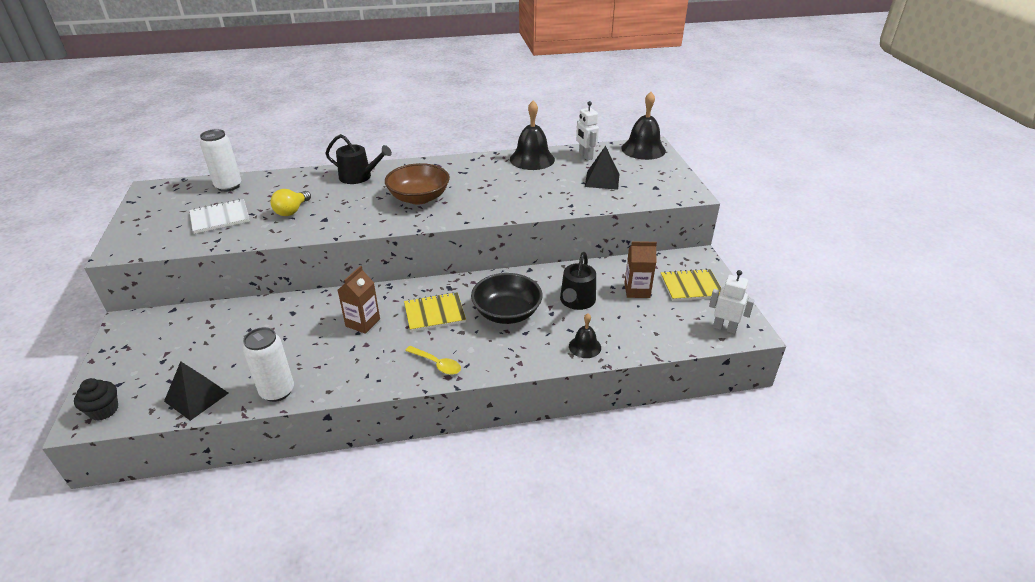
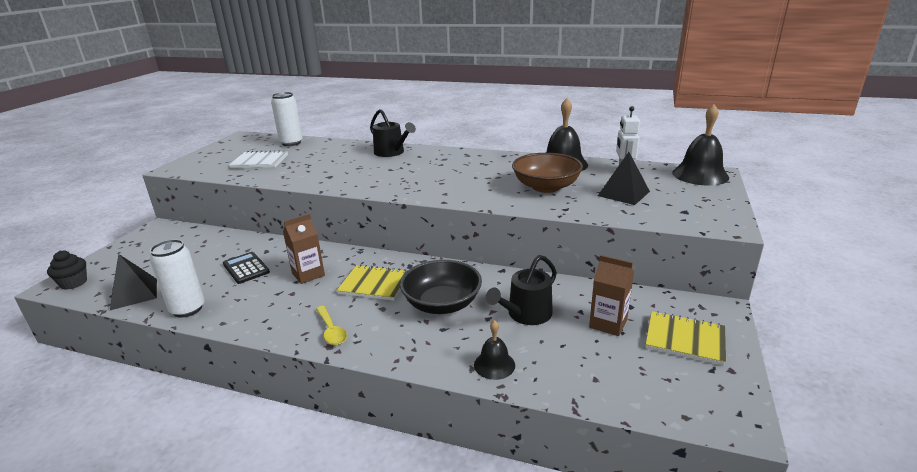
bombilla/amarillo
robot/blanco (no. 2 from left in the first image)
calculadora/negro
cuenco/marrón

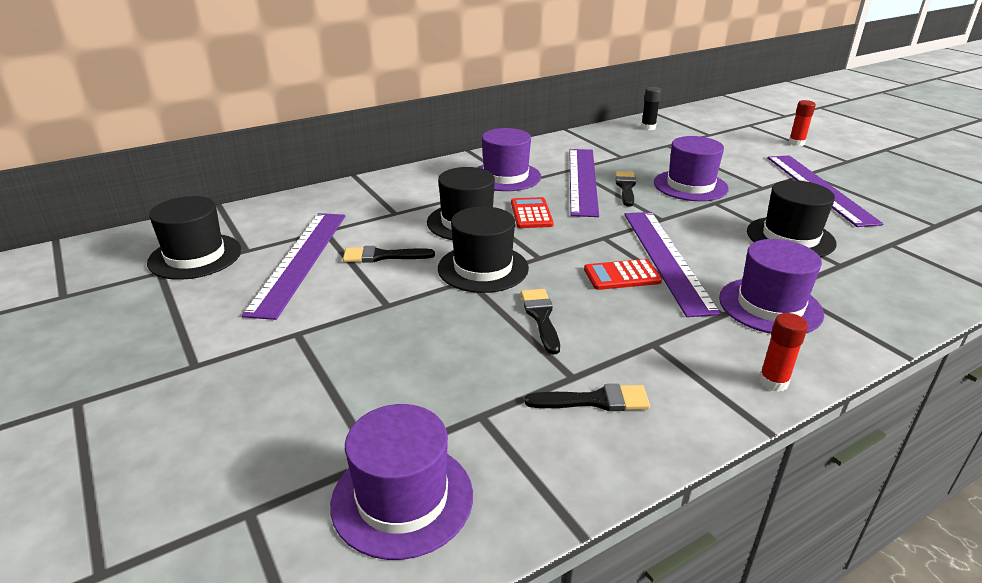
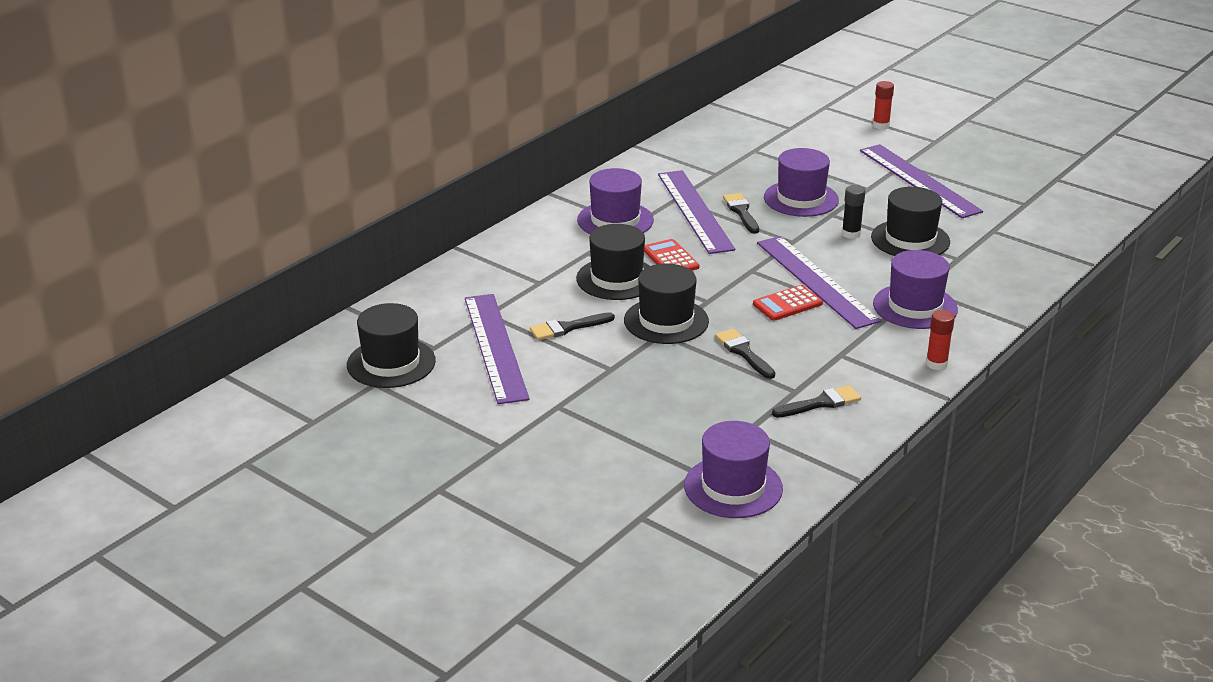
barra de pegamento/negro

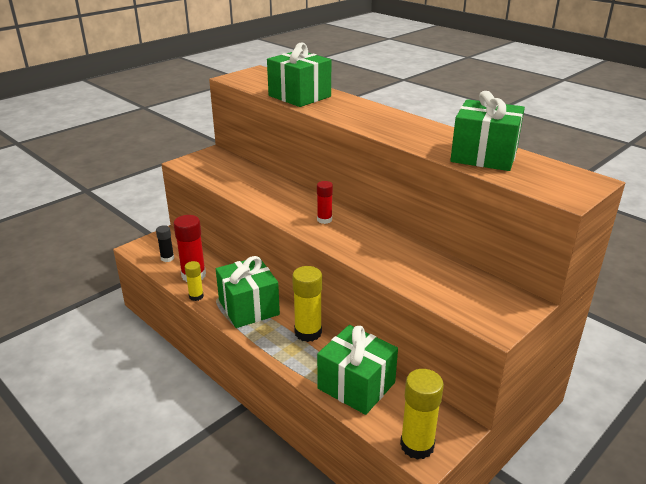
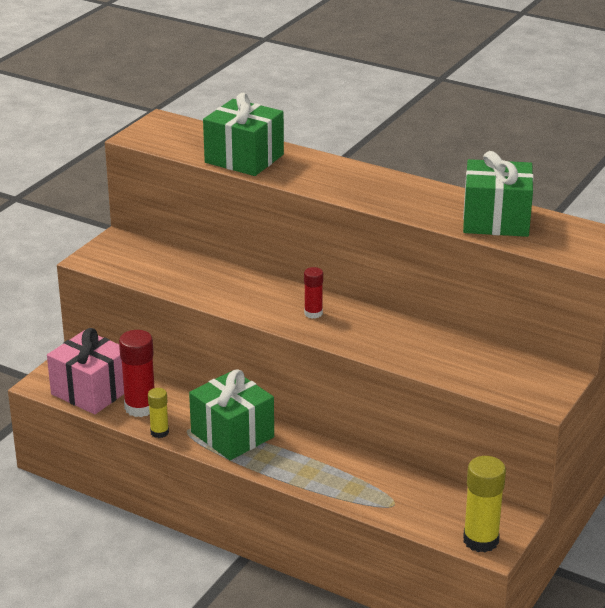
barra de pegamento/amarillo (no. 2 from left in the first image)
regalo/verde (no. 3 from left in the first image)
regalo/rosa

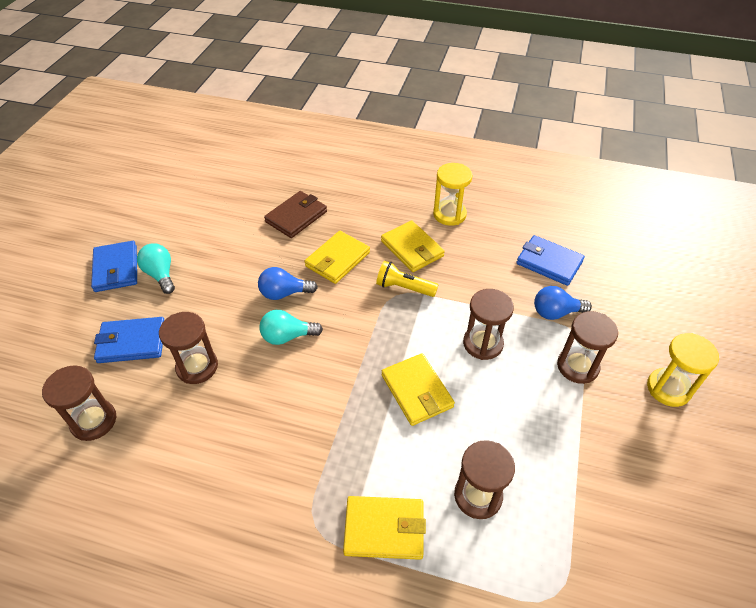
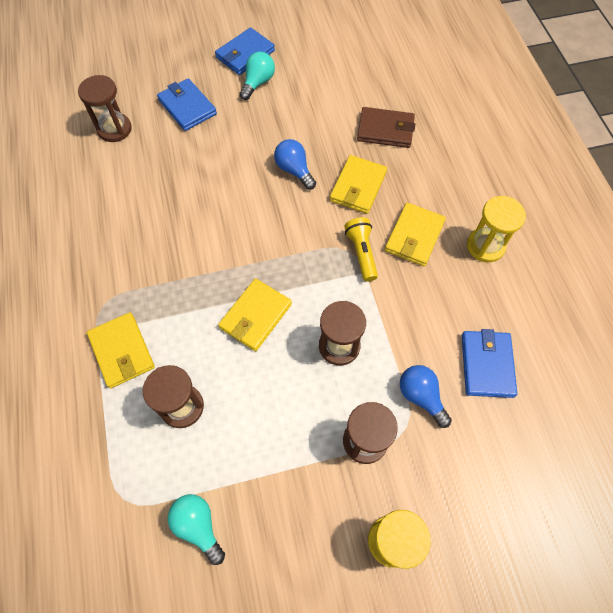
reloj de arena/marrón (no. 2 from left in the first image)
bombilla/turquesa (no. 1 from left)
cartera/amarillo (no. 3 from left)

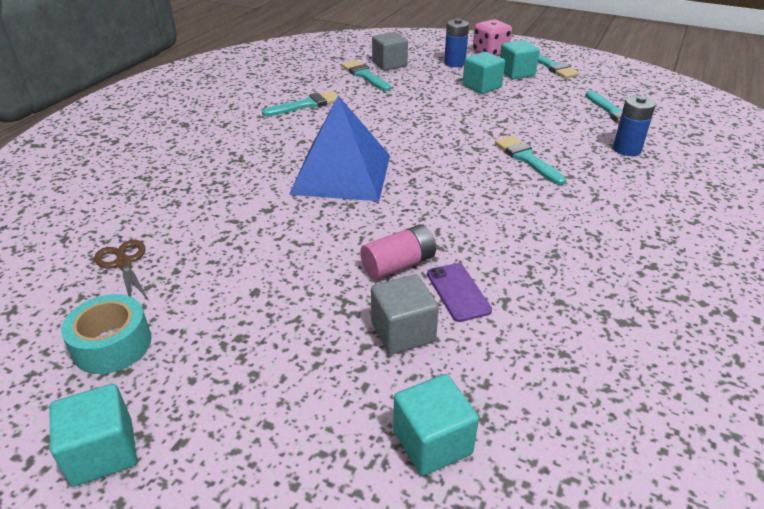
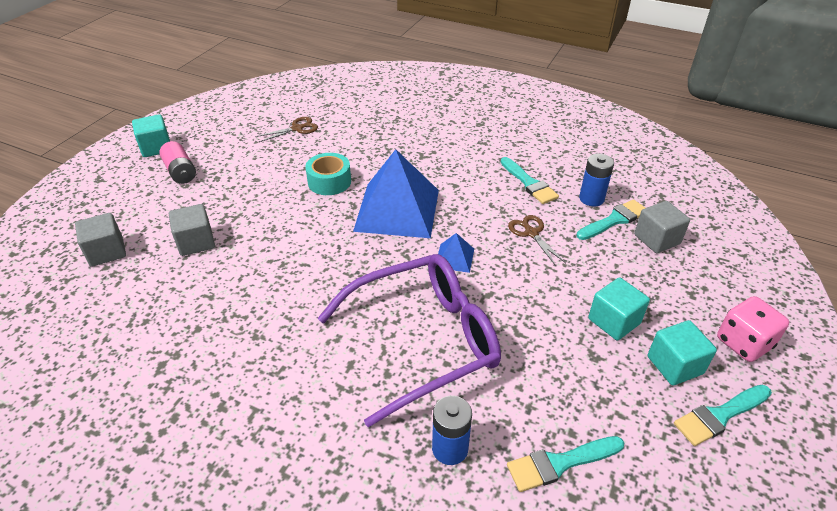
móvil/morado
pirámide/azul (no. 2 from left)
tijeras/marrón (no. 2 from left)
cinta adhesiva/turquesa
pila/rosa
pila/azul (no. 2 from left)
gafas/morado
cubo/gris (no. 1 from left)

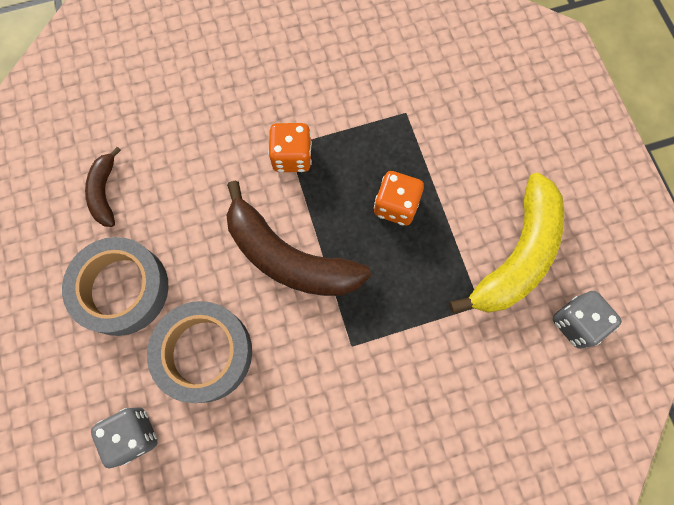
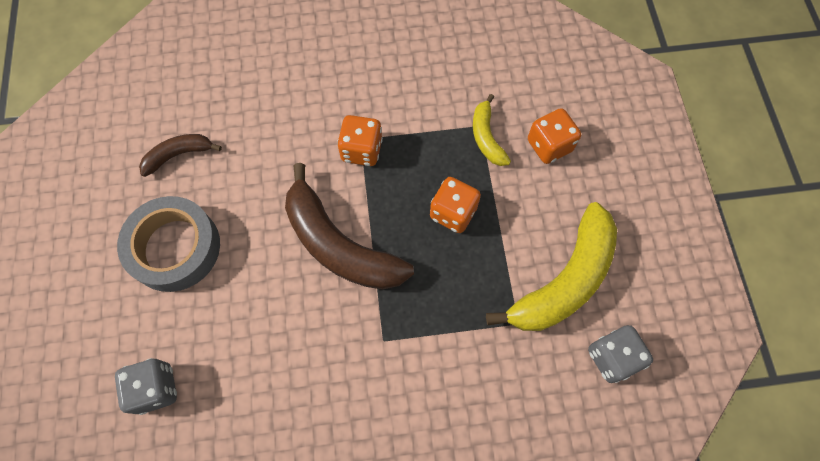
cinta adhesiva/gris (no. 2 from left in the first image)
plátano/amarillo (no. 1 from left)
dado/naranja (no. 3 from left)
plátano/marrón (no. 1 from left)

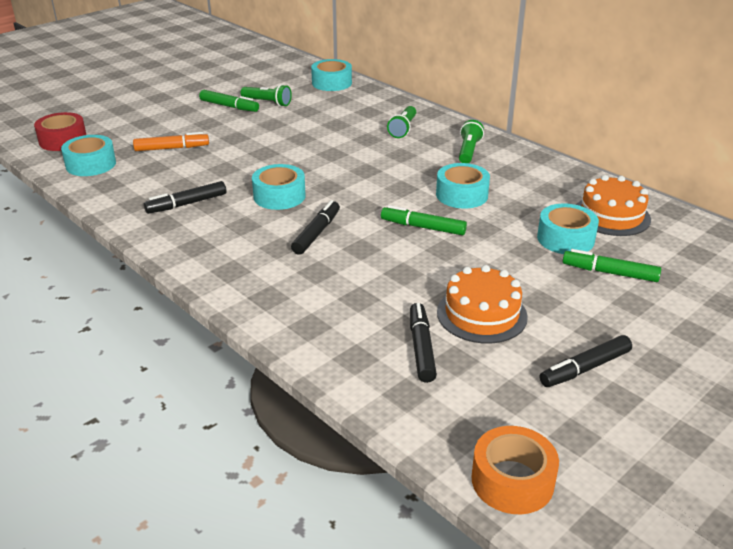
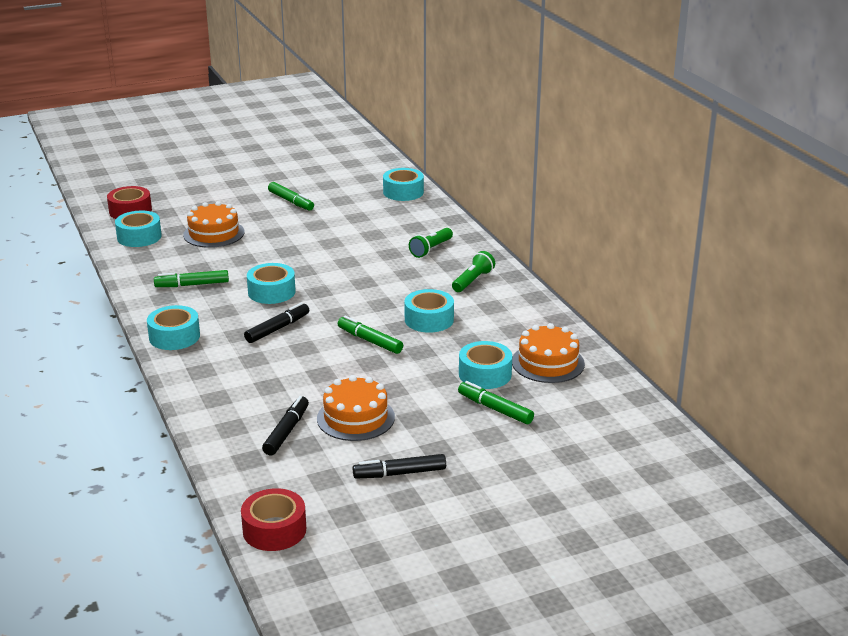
lámpara de mano/verde (no. 1 from left in the first image)
cinta adhesiva/turquesa (no. 2 from left)
tarta/naranja (no. 1 from left)
rotulador/verde (no. 1 from left)
cinta adhesiva/rojo (no. 2 from left)

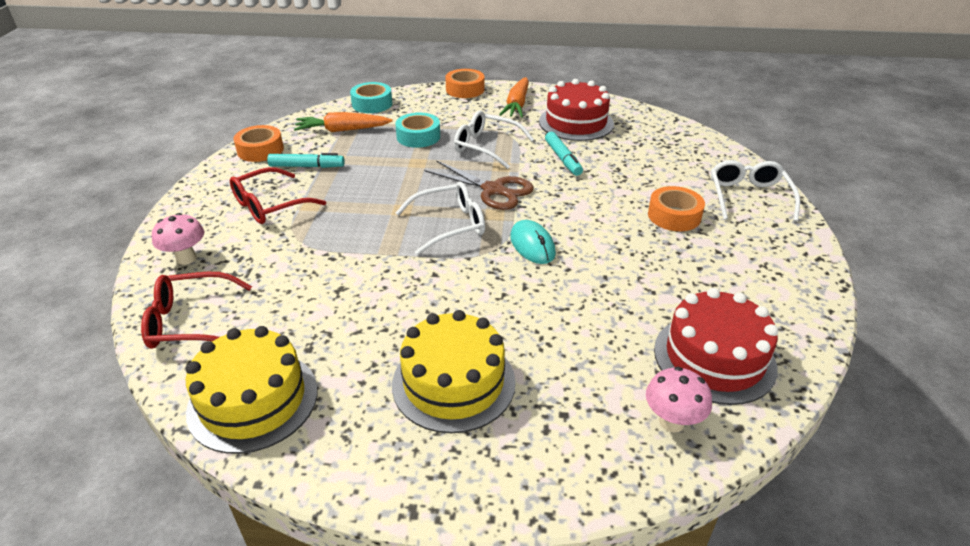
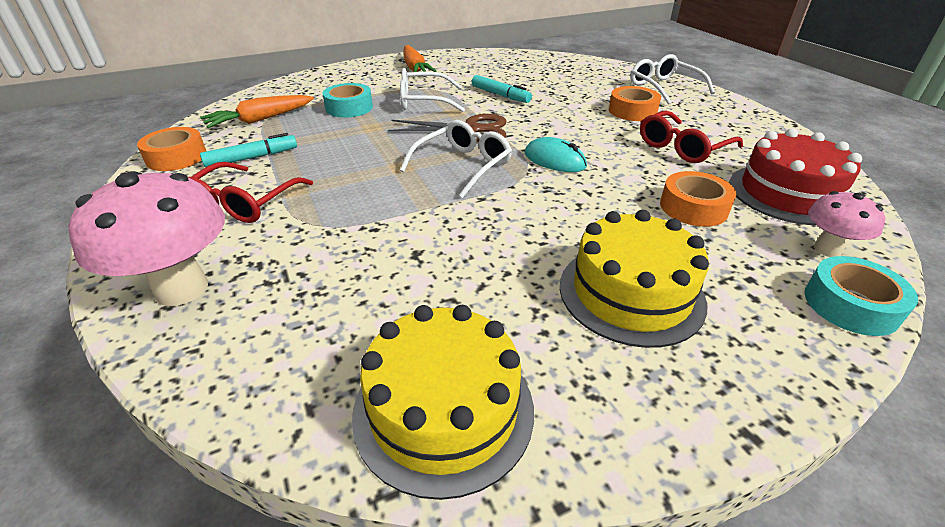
tarta/rojo (no. 1 from left in the first image)
gafas/rojo (no. 2 from left)
cinta adhesiva/turquesa (no. 2 from left)
cinta adhesiva/naranja (no. 3 from left)
seta/rosa (no. 1 from left)

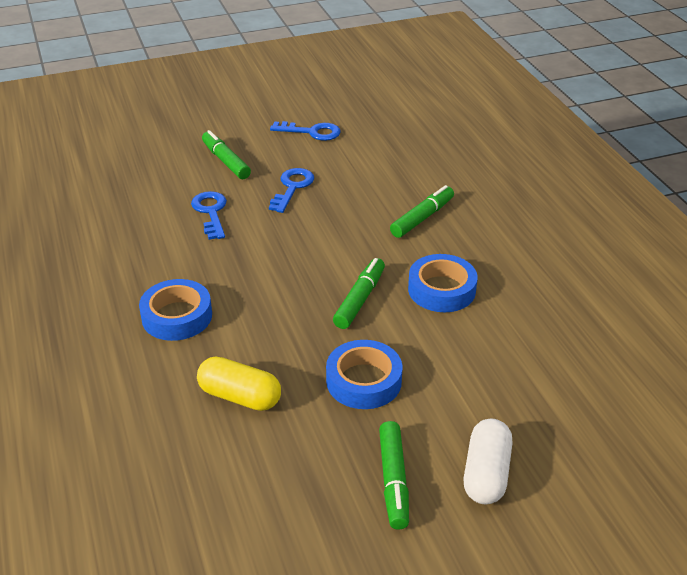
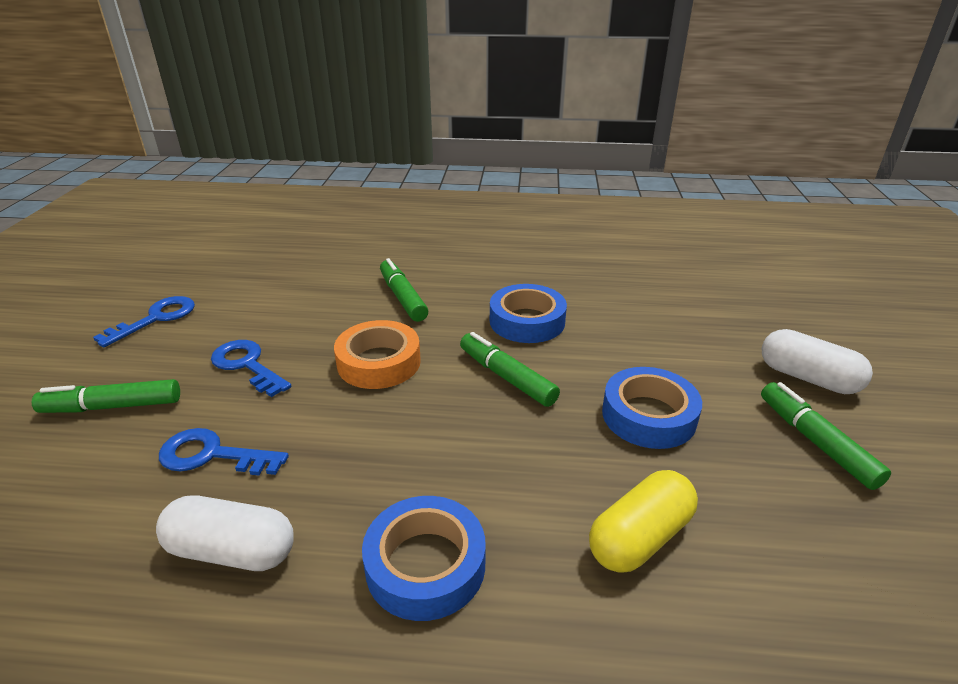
cápsula/blanco (no. 1 from left)
cinta adhesiva/naranja
rotulador/verde (no. 4 from left)

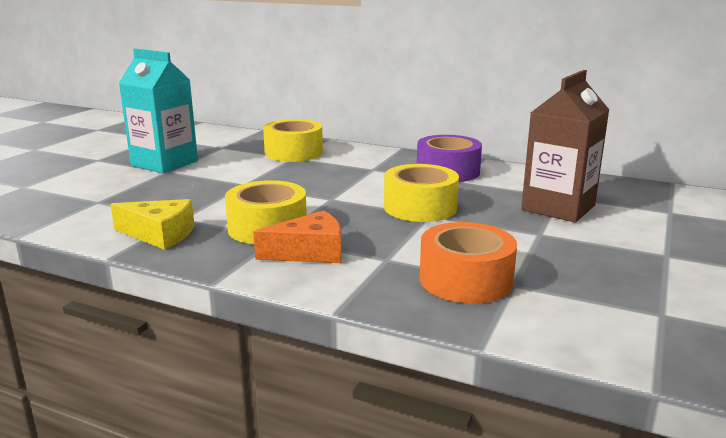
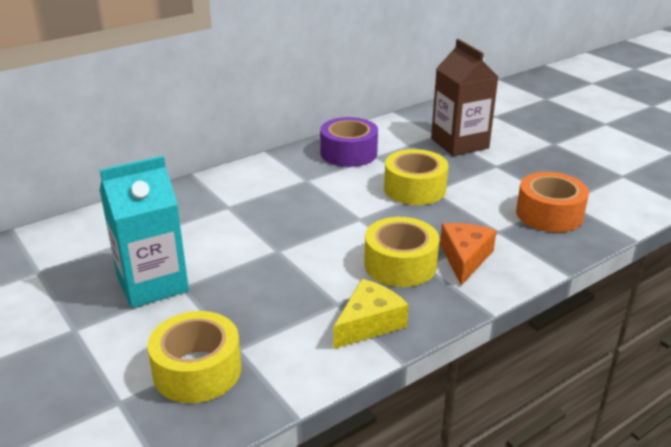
cinta adhesiva/amarillo (no. 1 from left)

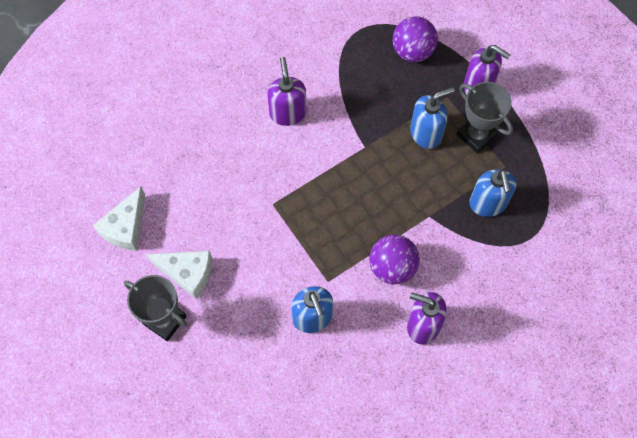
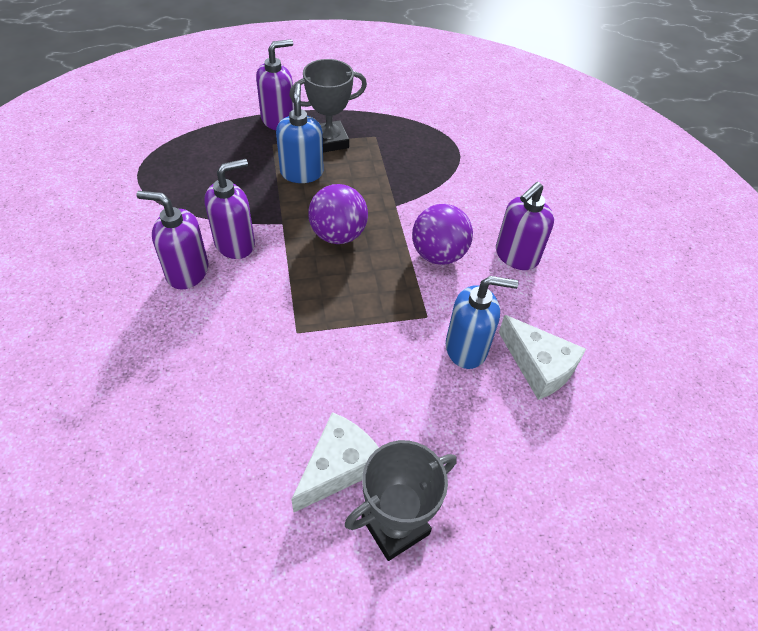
dispensador de jabón/azul (no. 3 from left in the first image)
dispensador de jabón/morado (no. 2 from left)
queso/blanco (no. 2 from left)
pelota/morado (no. 1 from left)

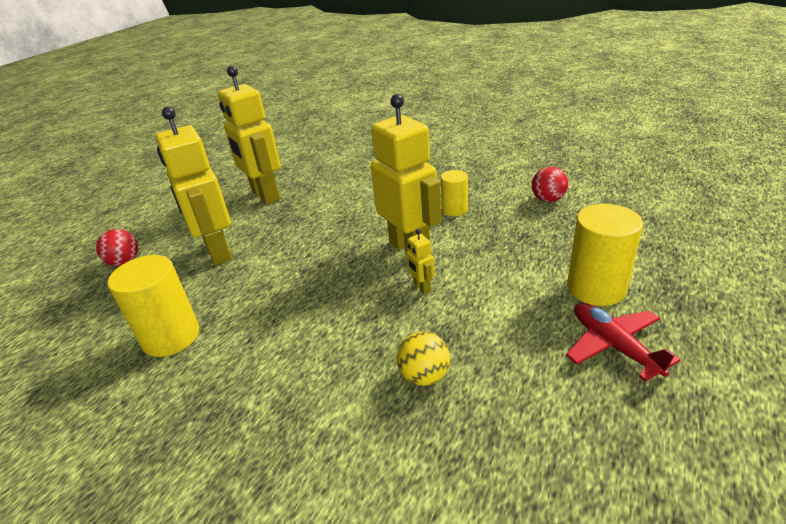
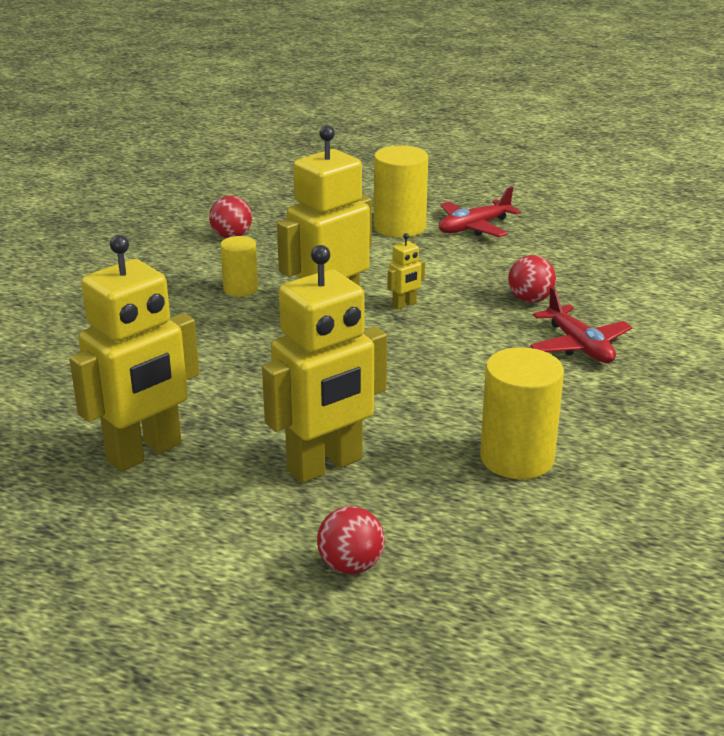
avión/rojo (no. 2 from left)
pelota/rojo (no. 3 from left)

